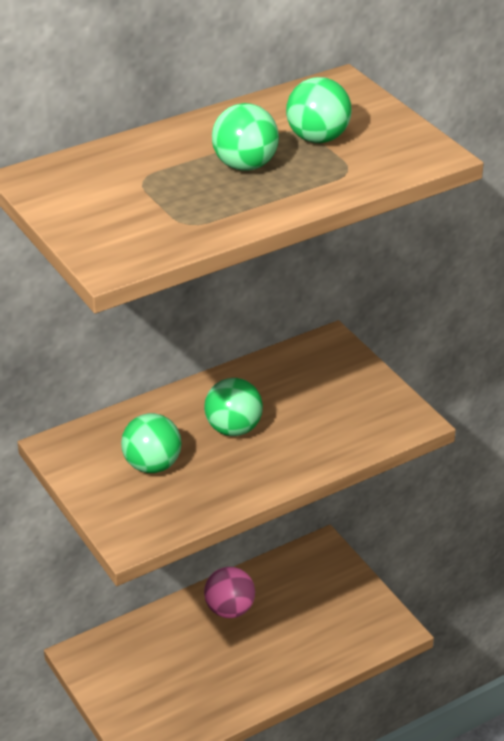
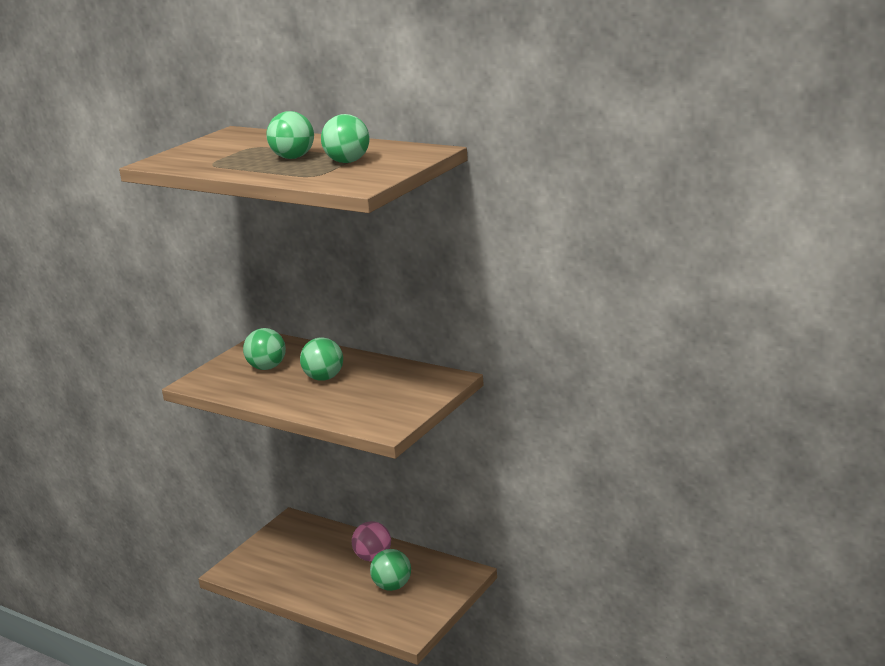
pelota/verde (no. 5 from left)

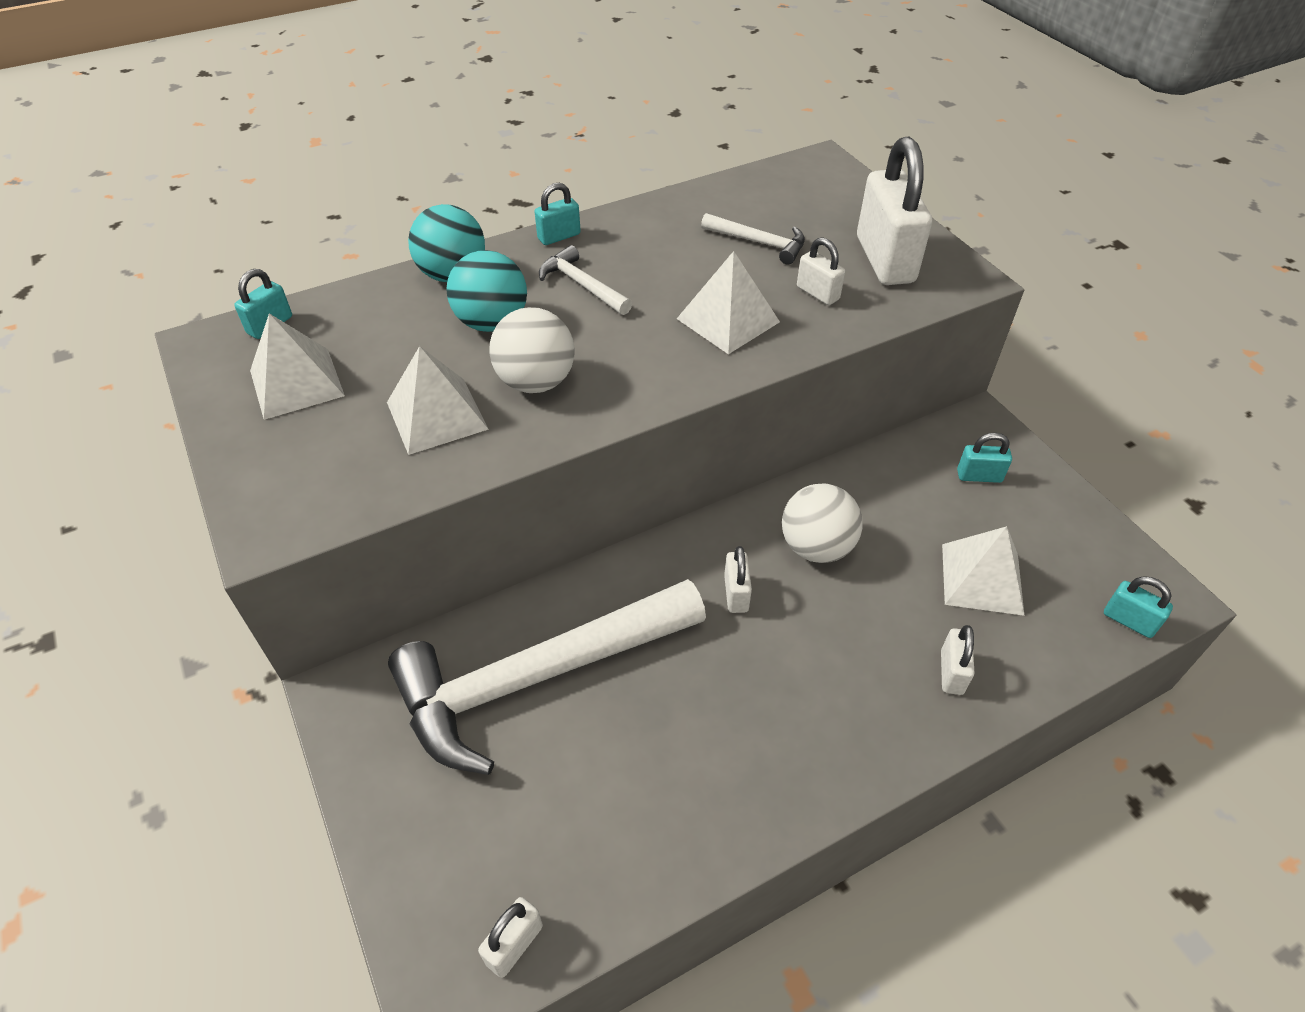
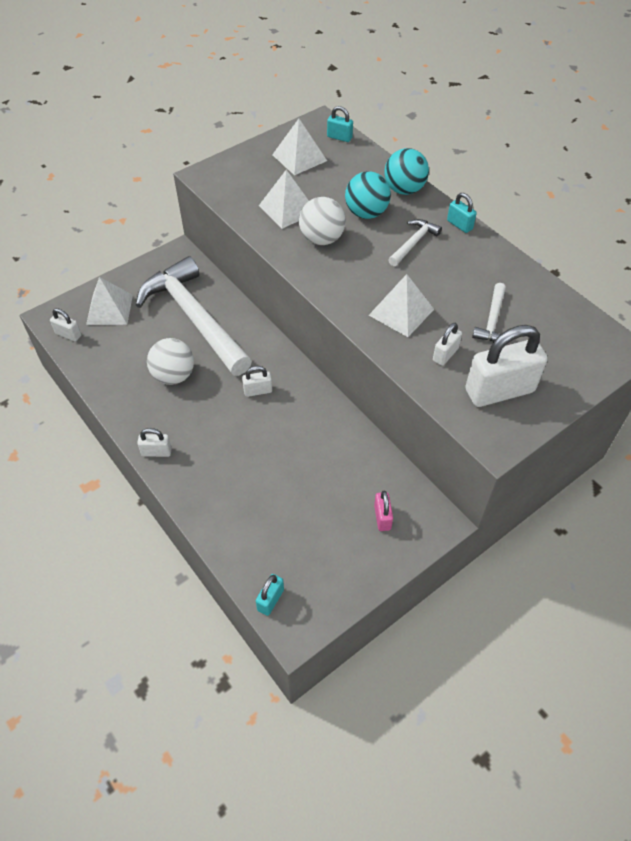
pelota/blanco (no. 1 from left)
candado/blanco (no. 2 from left)
pirámide/blanco (no. 1 from left)
candado/rosa

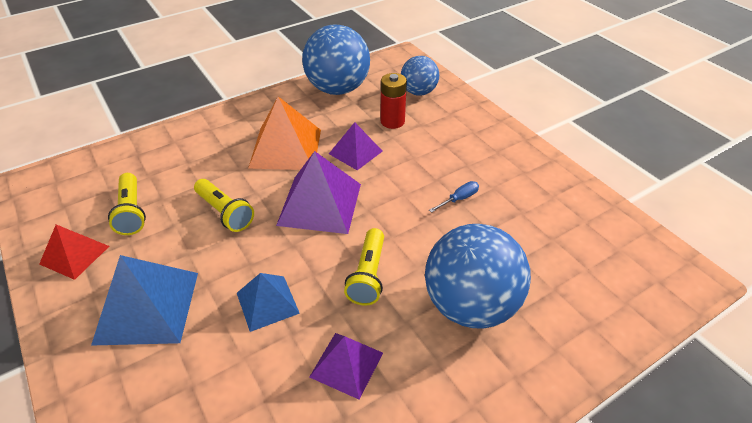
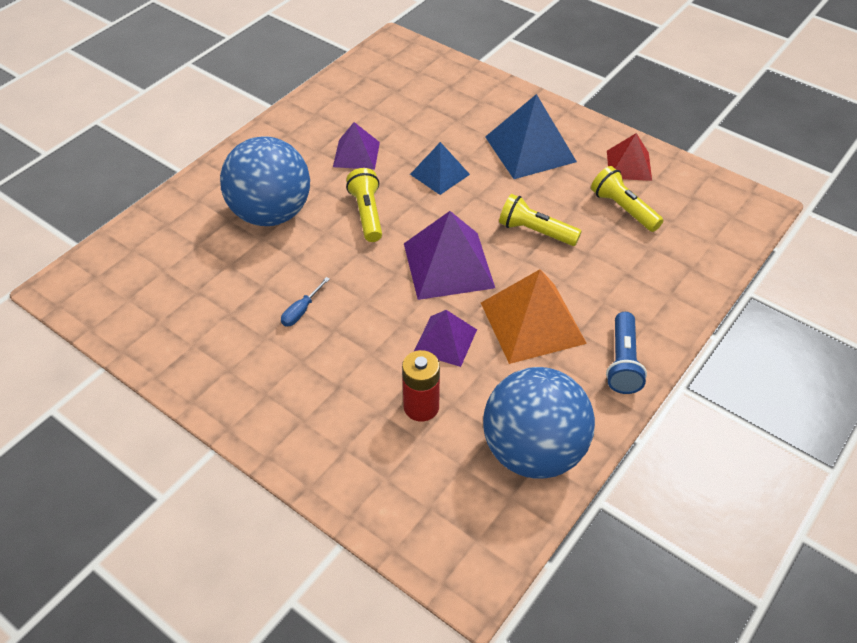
pelota/azul (no. 2 from left in the first image)
lámpara de mano/azul

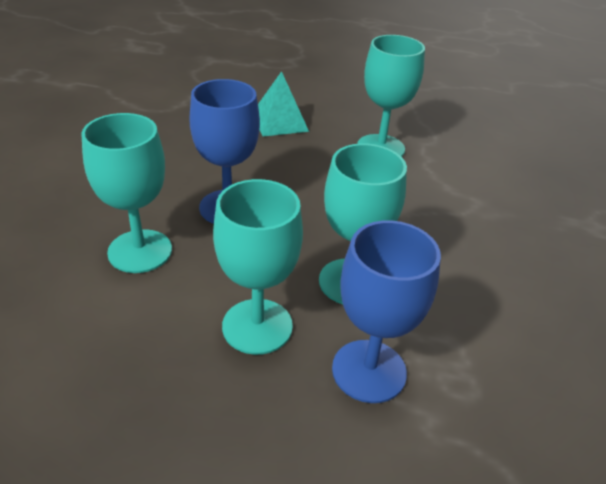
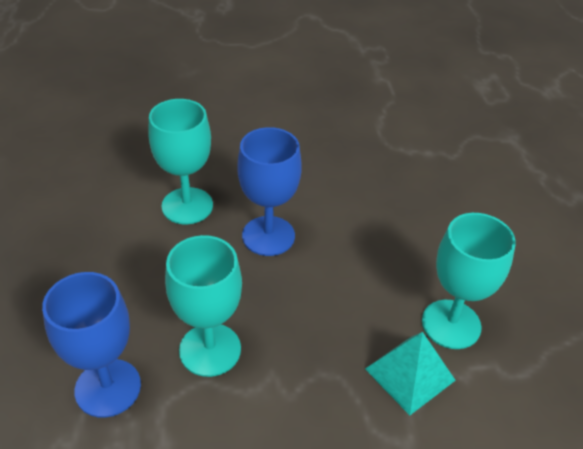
copa/turquesa (no. 2 from left in the first image)
pirámide/turquesa

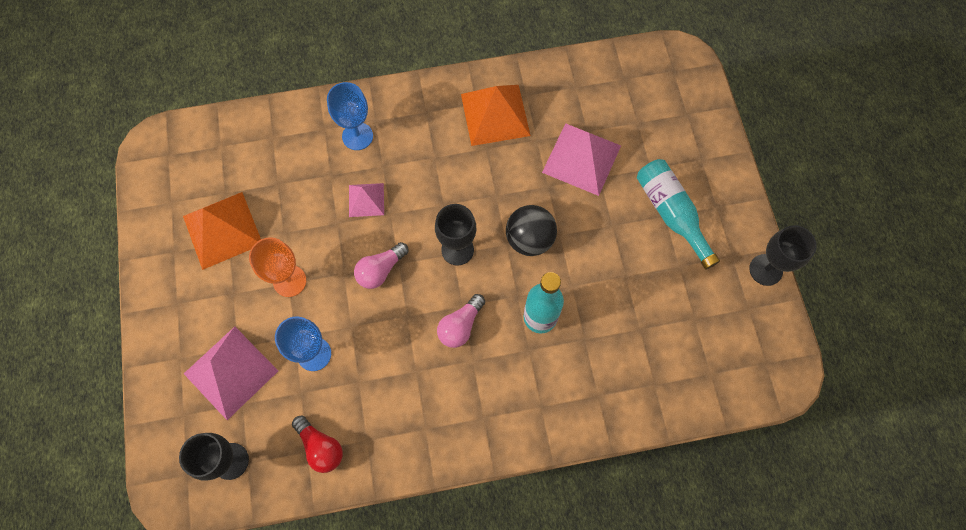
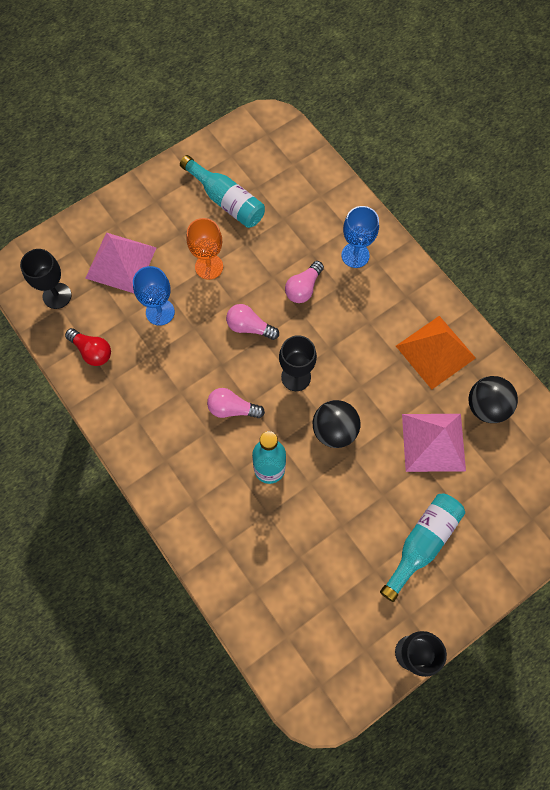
pelota/negro (no. 2 from left)
botella/turquesa (no. 1 from left)
bombilla/rosa (no. 3 from left)
bombilla/rojo

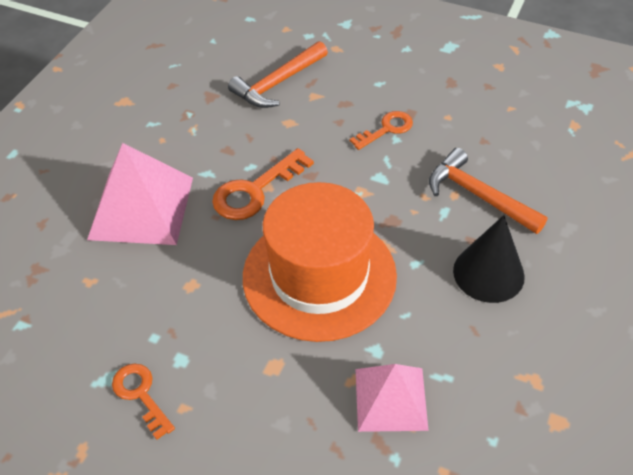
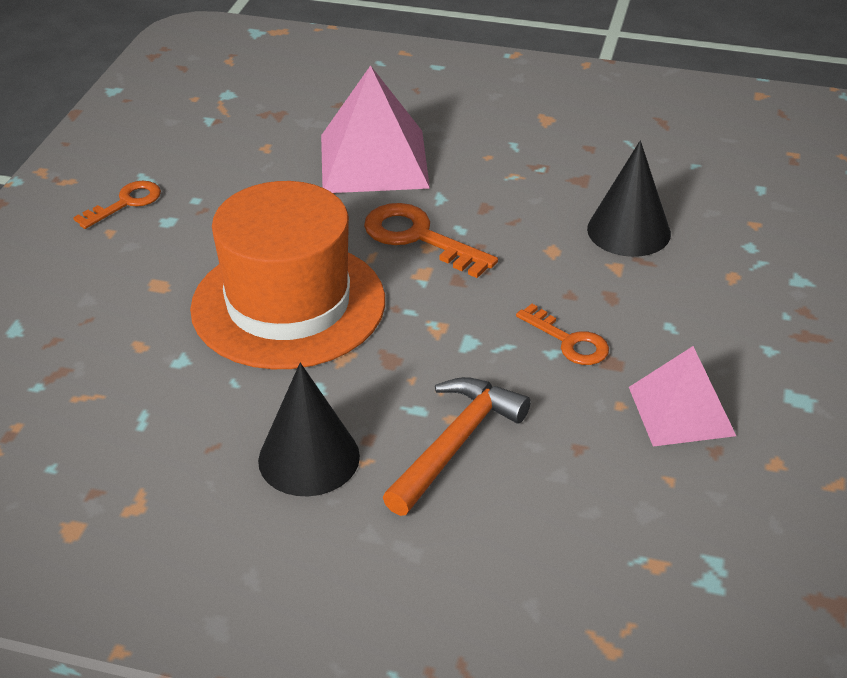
pirámide/rosa (no. 2 from left)
cono/negro (no. 2 from left)

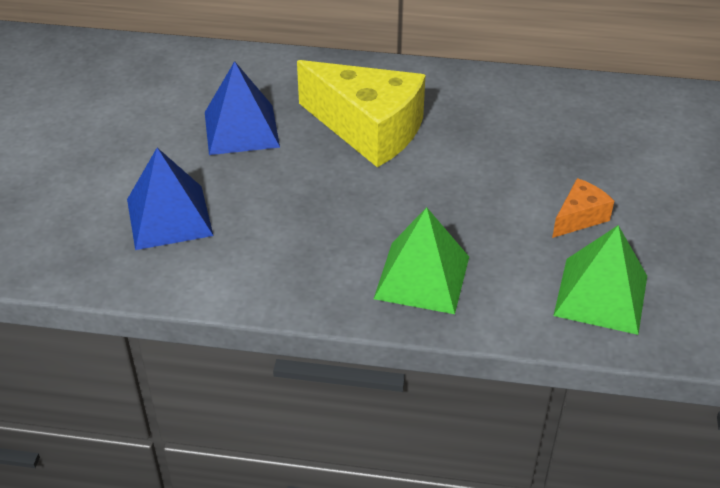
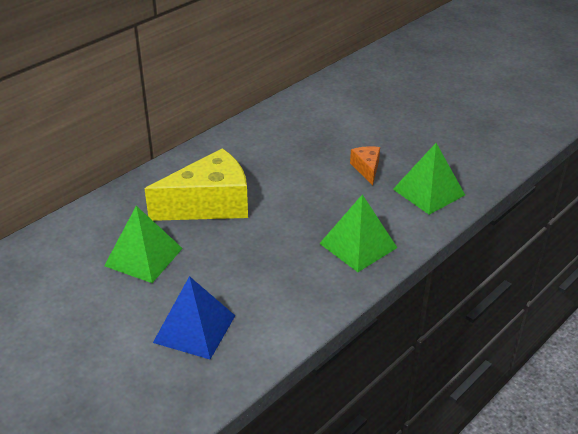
pirámide/verde (no. 1 from left)

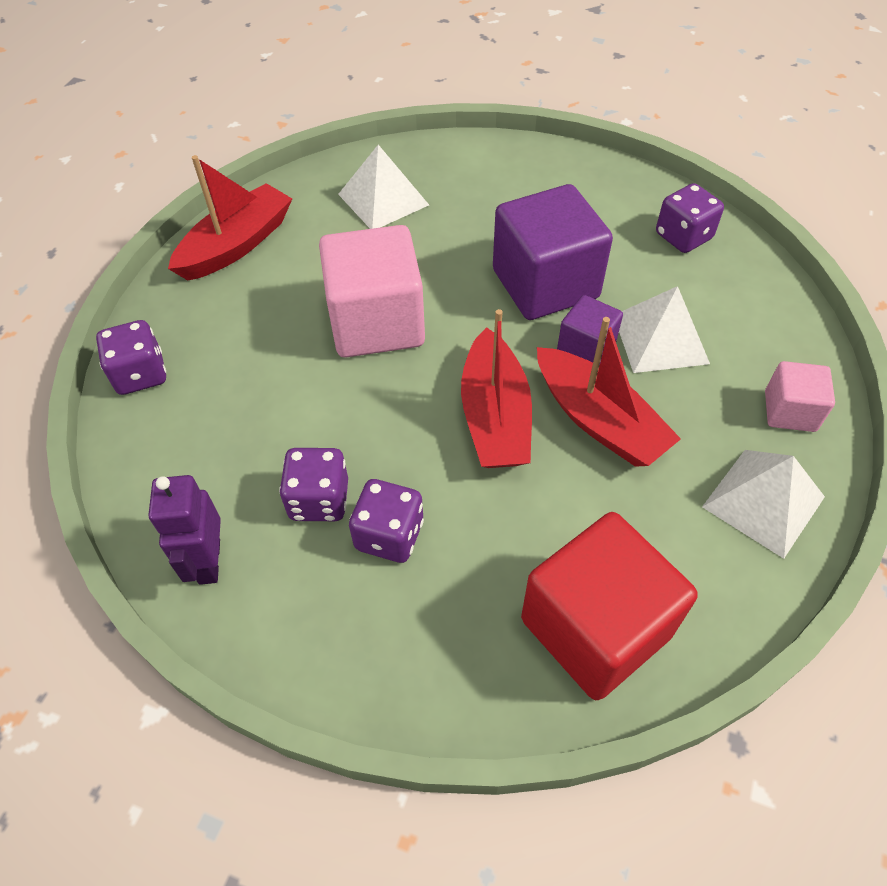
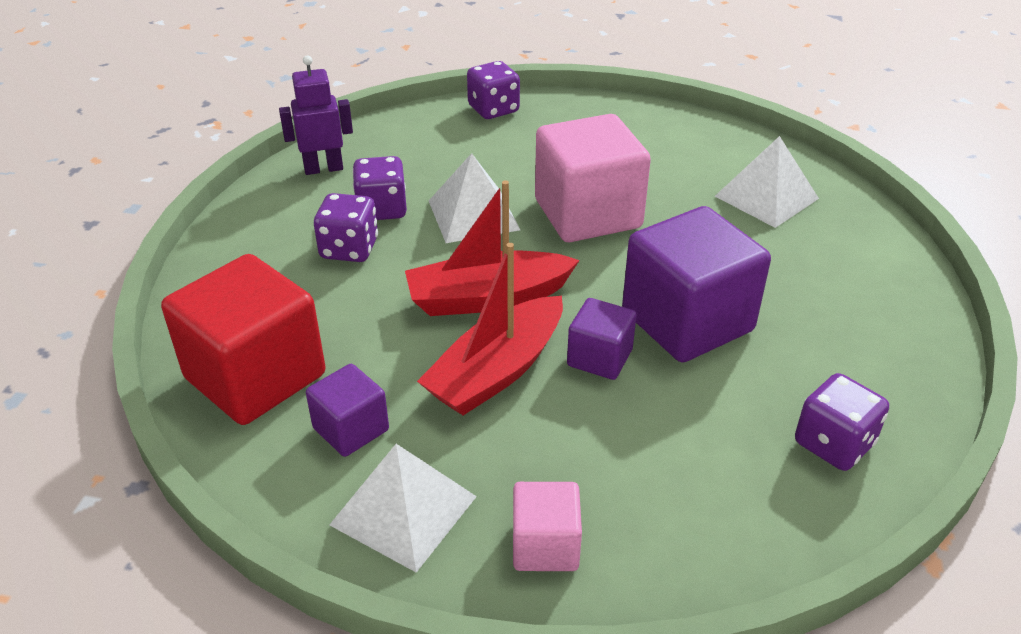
barco/rojo (no. 1 from left in the first image)
cubo/morado (no. 1 from left)
pirámide/blanco (no. 2 from left)

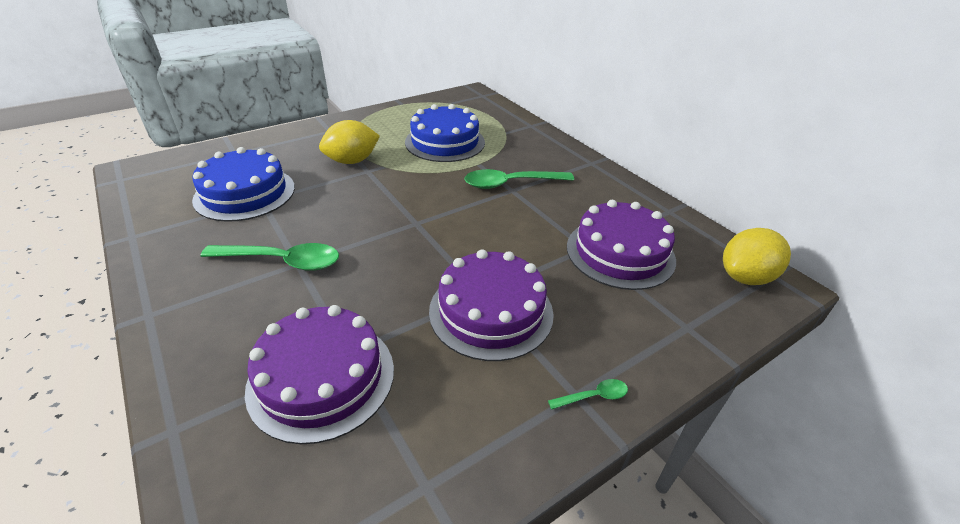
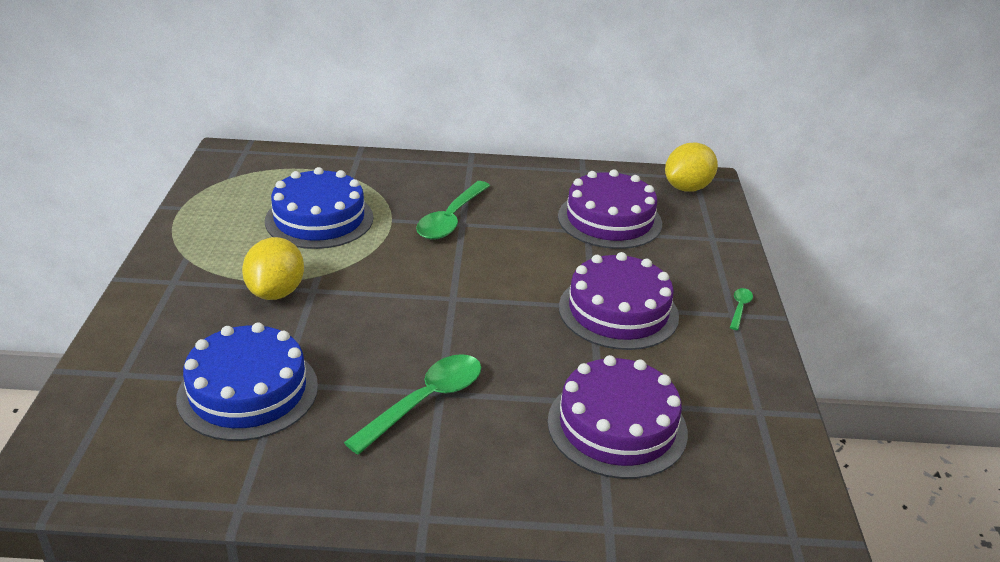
limón/amarillo (no. 2 from left)

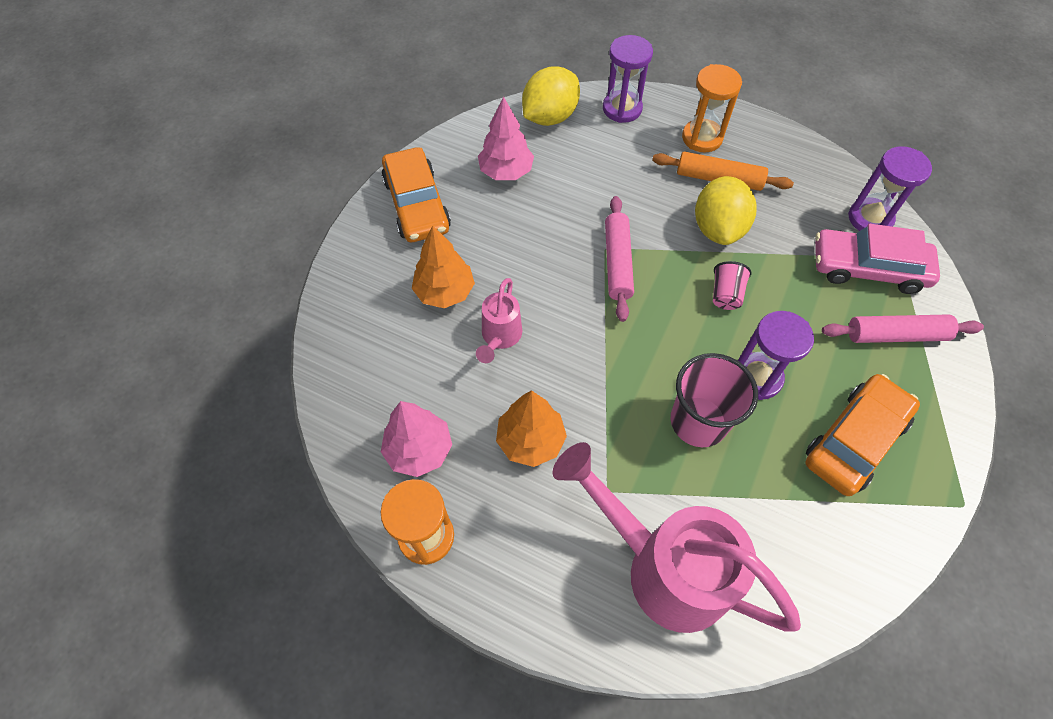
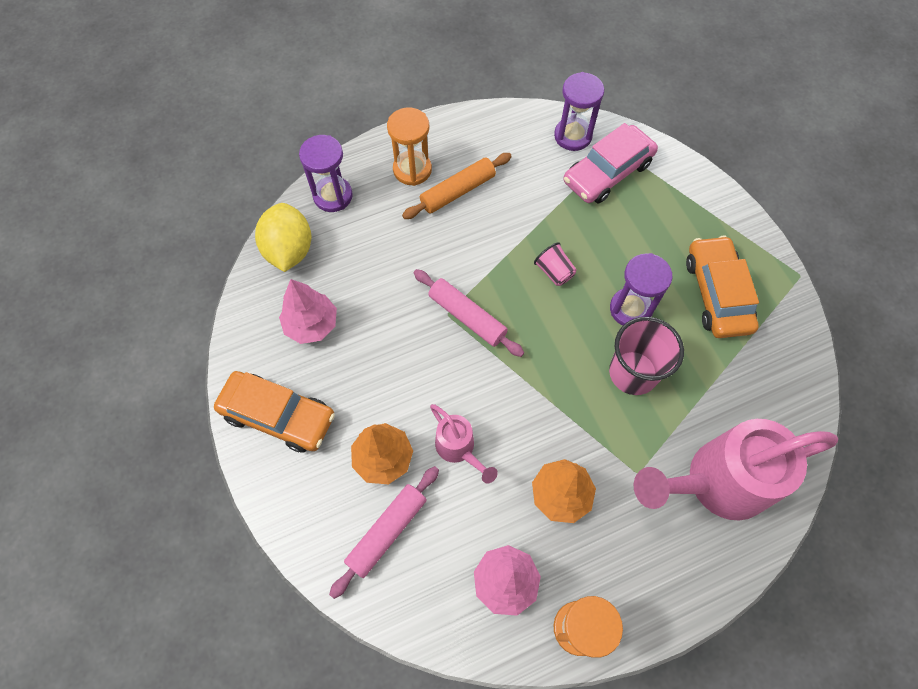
limón/amarillo (no. 2 from left in the first image)
rodillo/rosa (no. 1 from left)

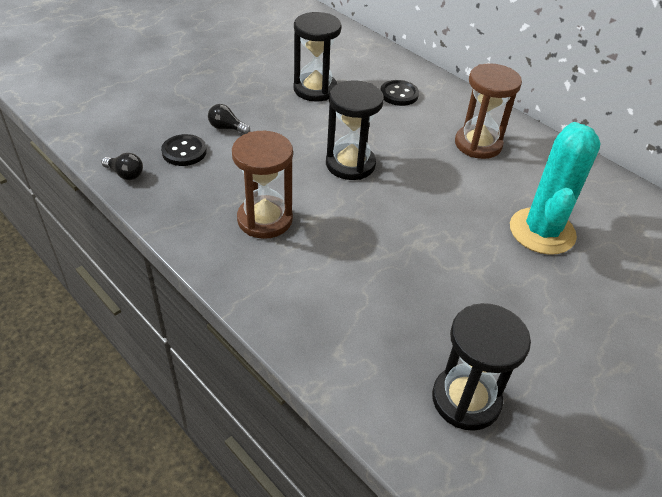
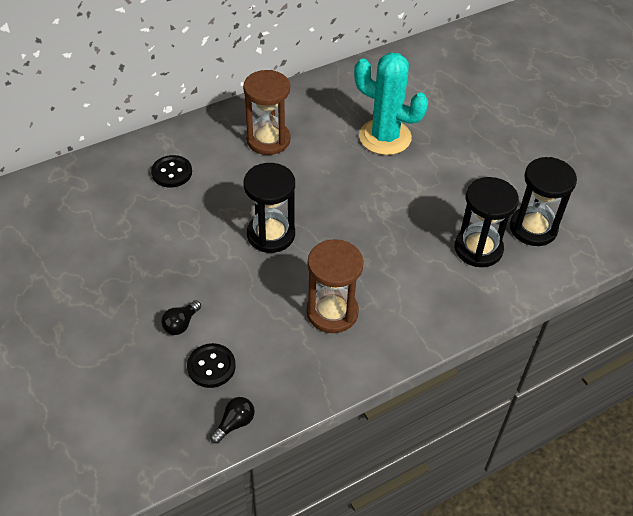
reloj de arena/negro (no. 2 from left)

